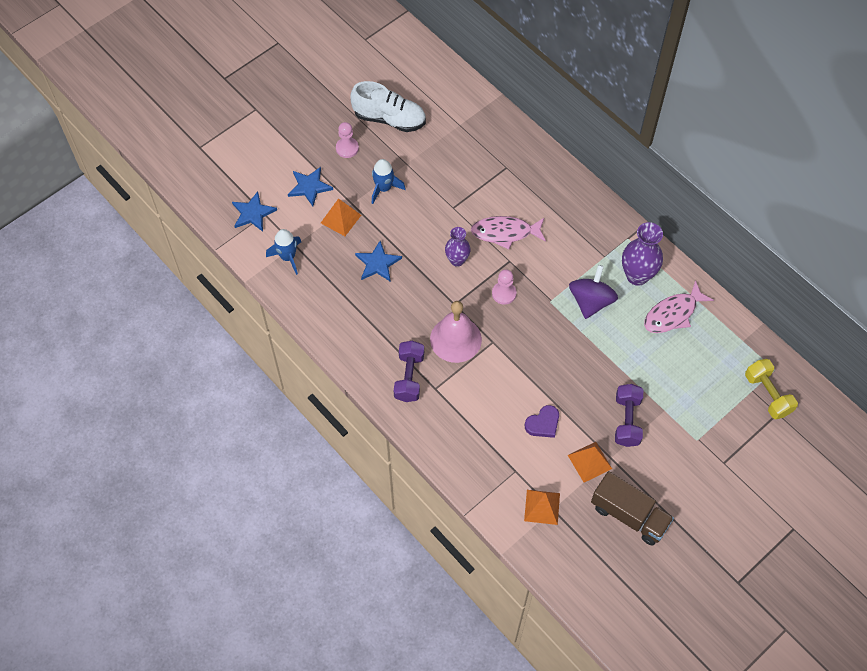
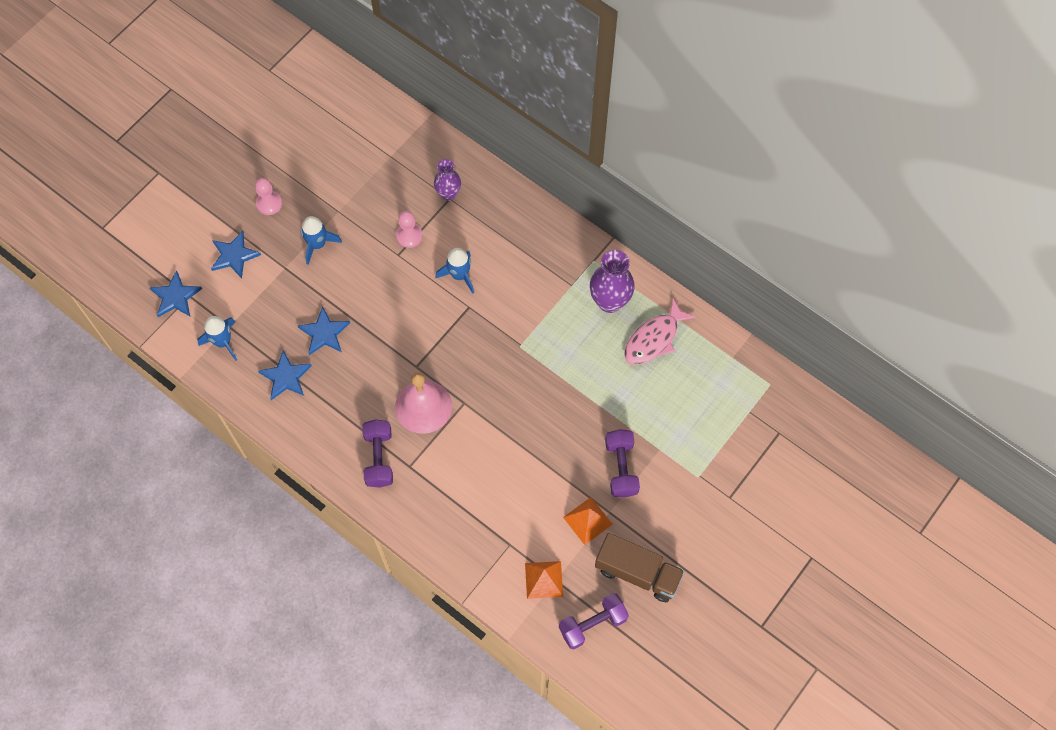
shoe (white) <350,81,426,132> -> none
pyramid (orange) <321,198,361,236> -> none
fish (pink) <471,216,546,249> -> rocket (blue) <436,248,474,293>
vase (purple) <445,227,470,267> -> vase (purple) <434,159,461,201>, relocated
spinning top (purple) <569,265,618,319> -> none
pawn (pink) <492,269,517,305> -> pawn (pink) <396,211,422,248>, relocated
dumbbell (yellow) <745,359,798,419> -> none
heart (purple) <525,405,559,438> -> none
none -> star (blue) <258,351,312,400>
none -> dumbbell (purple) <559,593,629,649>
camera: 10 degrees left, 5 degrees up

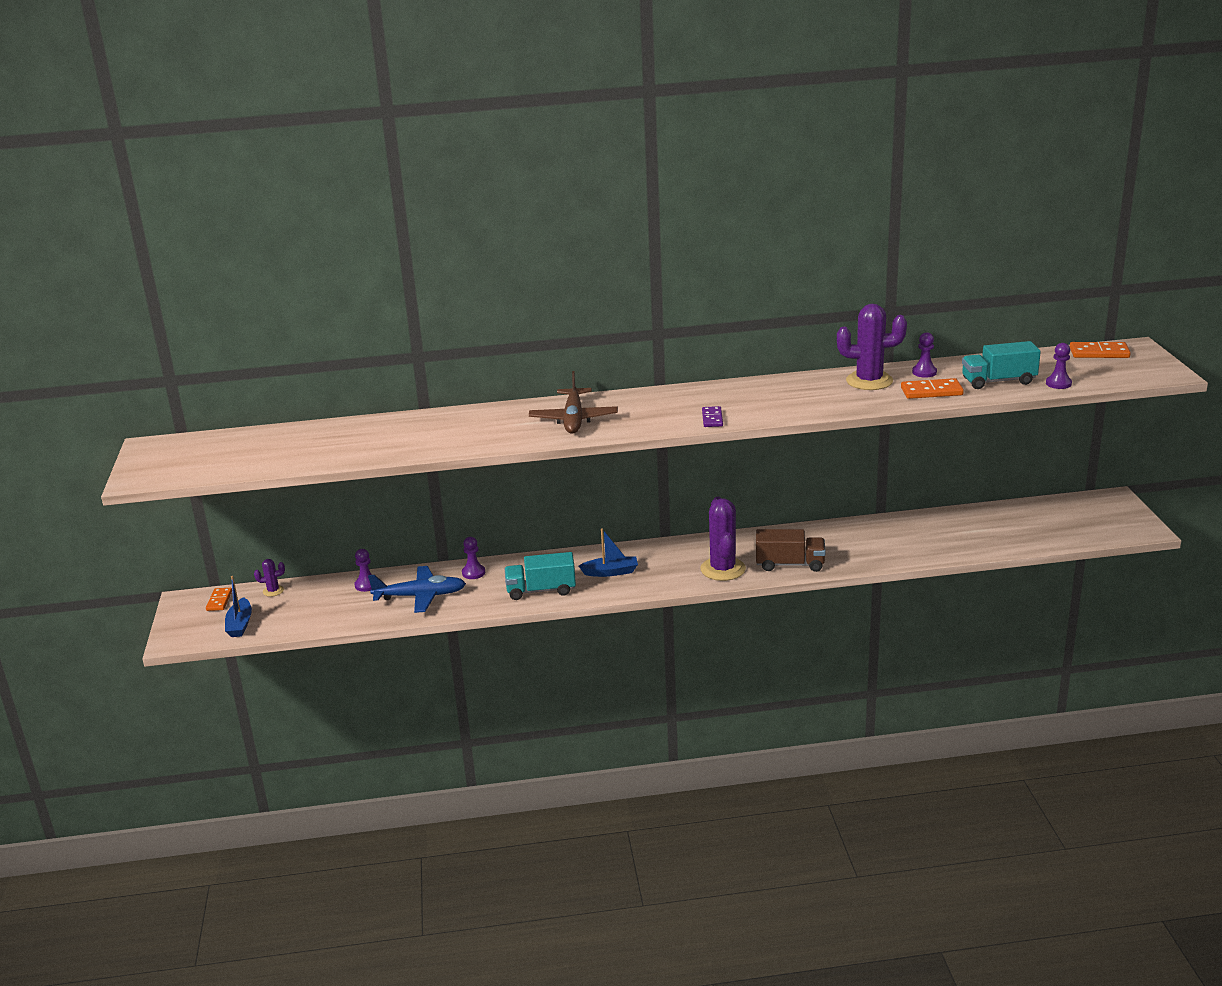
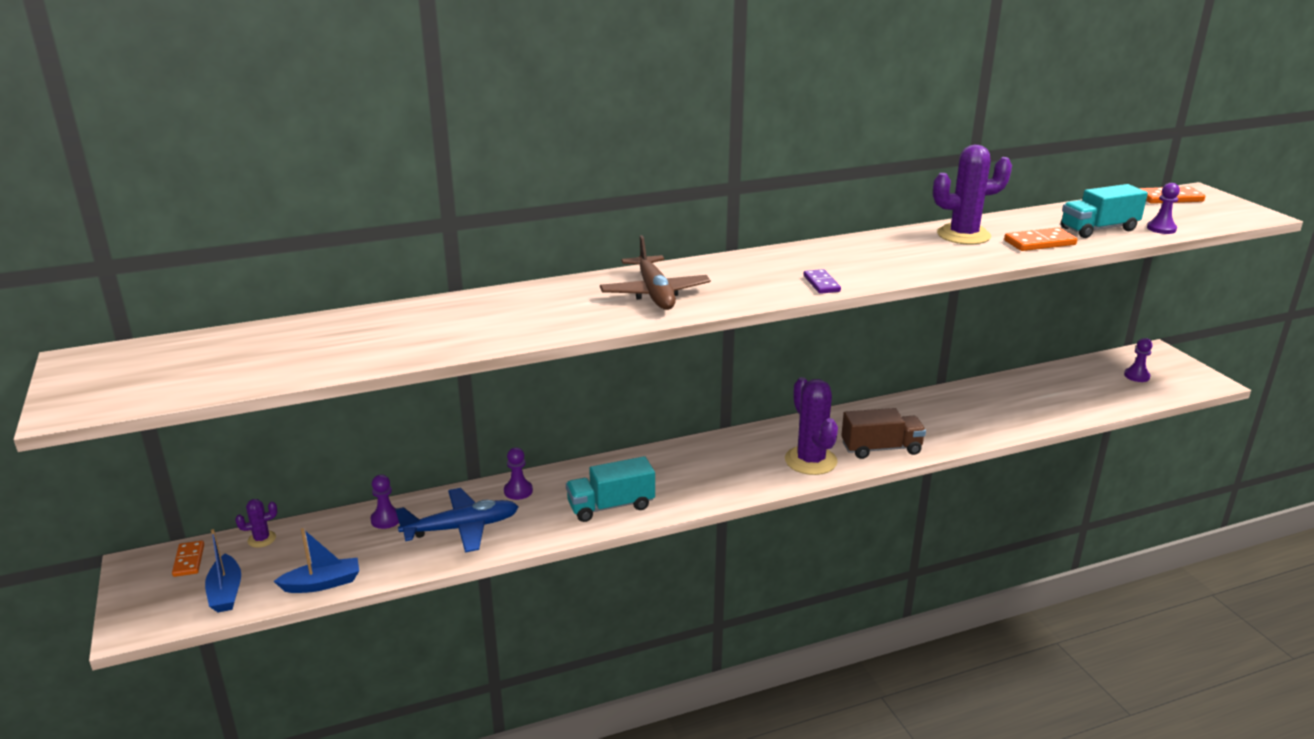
pawn (purple) <912,332,937,378> -> pawn (purple) <1124,338,1152,382>, relocated
boat (blue) <579,528,638,577> -> boat (blue) <274,528,359,593>, relocated
camera: 15 degrees left, 0 degrees up

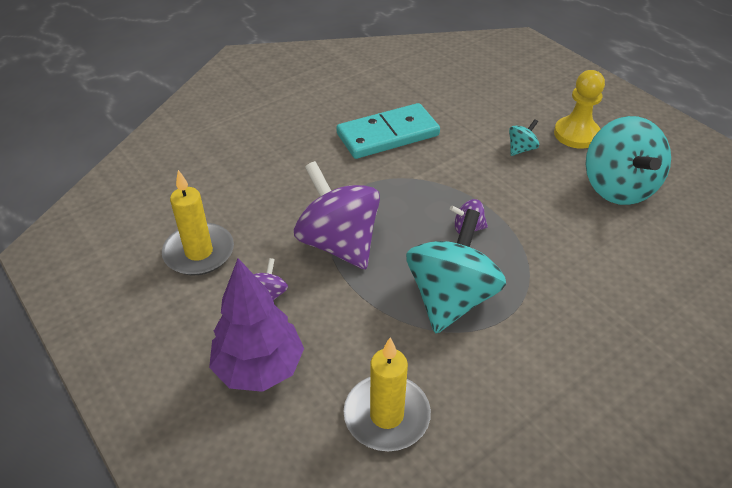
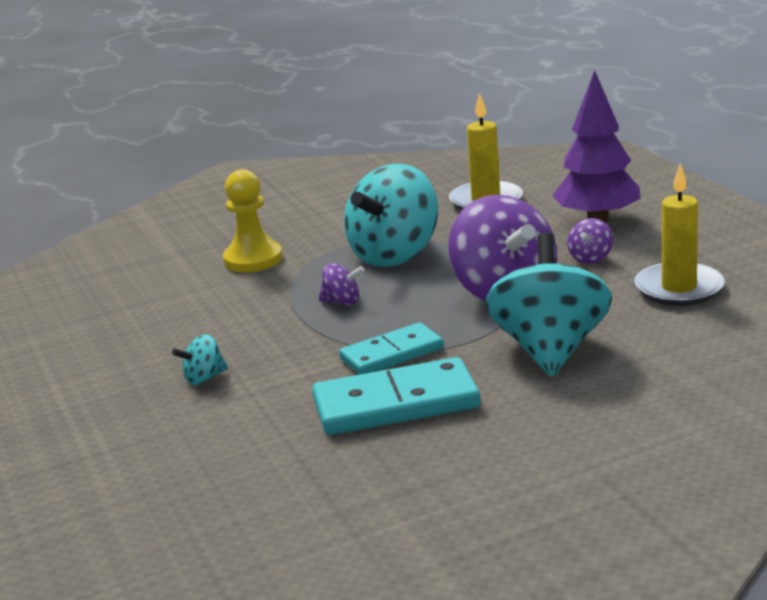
pawn (yellow) <554,70,605,149> -> pawn (yellow) <223,169,283,273>, relocated
spinning top (turquoise) <586,116,671,205> -> spinning top (turquoise) <485,233,612,376>, relocated
none -> domino (turquoise) <339,323,444,375>
camera: 165 degrees left, 20 degrees down

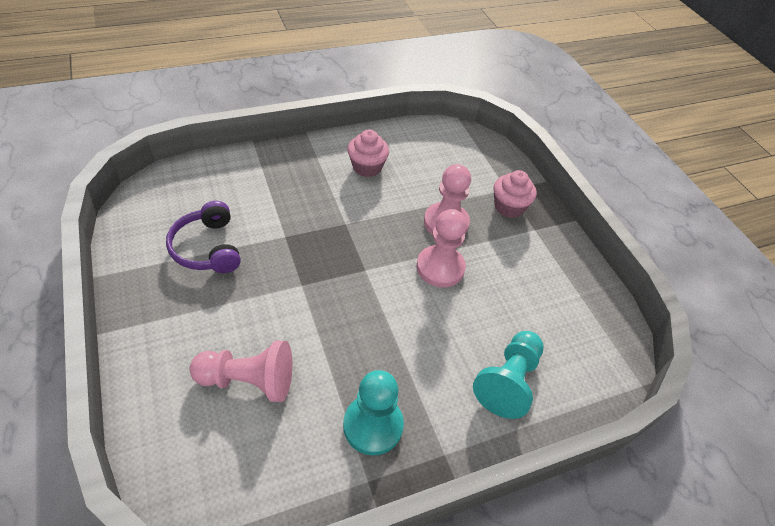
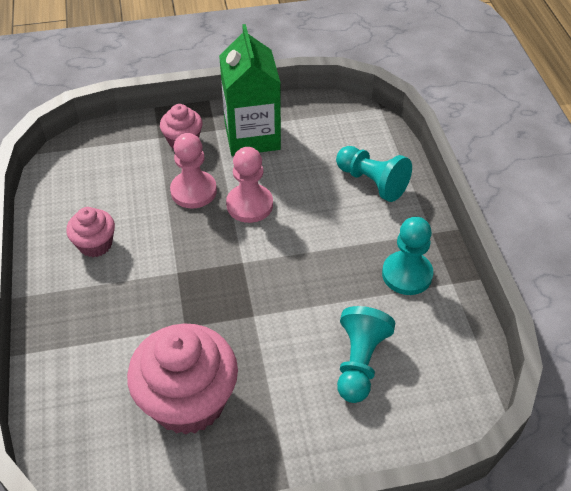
headphones (purple) <166,201,241,273> -> cupcake (pink) <127,323,238,435>
pawn (pink) <190,341,292,402> -> pawn (turquoise) <337,306,395,403>
none -> carton (green) <219,24,281,156>
camera: 75 degrees left, 0 degrees up

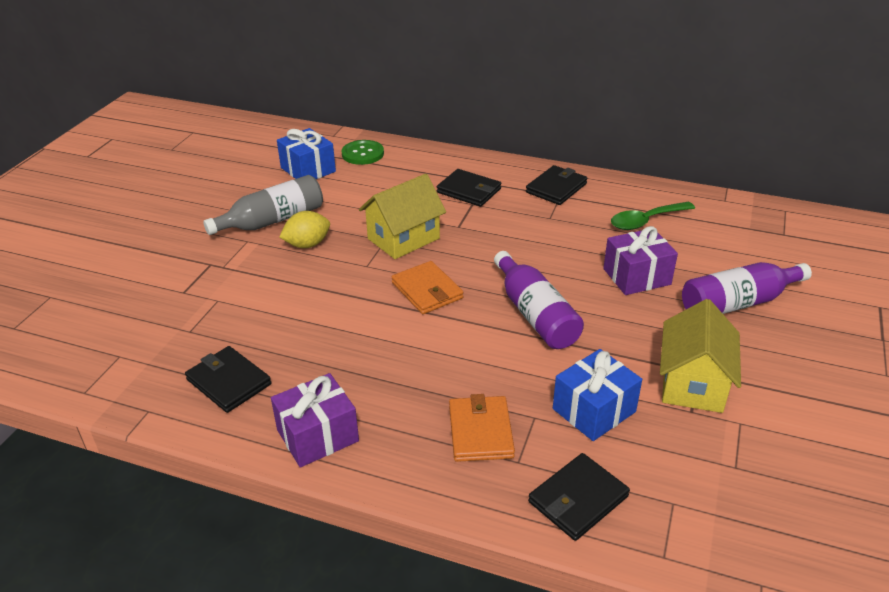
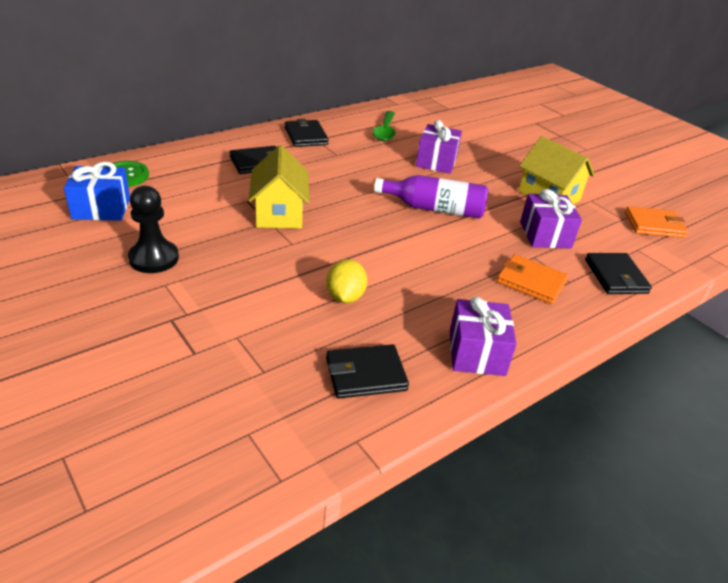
bottle (grey) <203,175,323,235> -> pawn (black) <128,186,179,273>
lemon (yellow) <279,211,330,248> -> lemon (yellow) <326,259,367,303>, relocated
wallet (orange) <391,261,464,314> -> wallet (orange) <625,206,688,238>, relocated
bottle (purple) <682,262,812,314> -> none
gift (blue) <553,349,642,441> -> gift (purple) <520,189,582,248>
camera: 60 degrees left, 0 degrees up

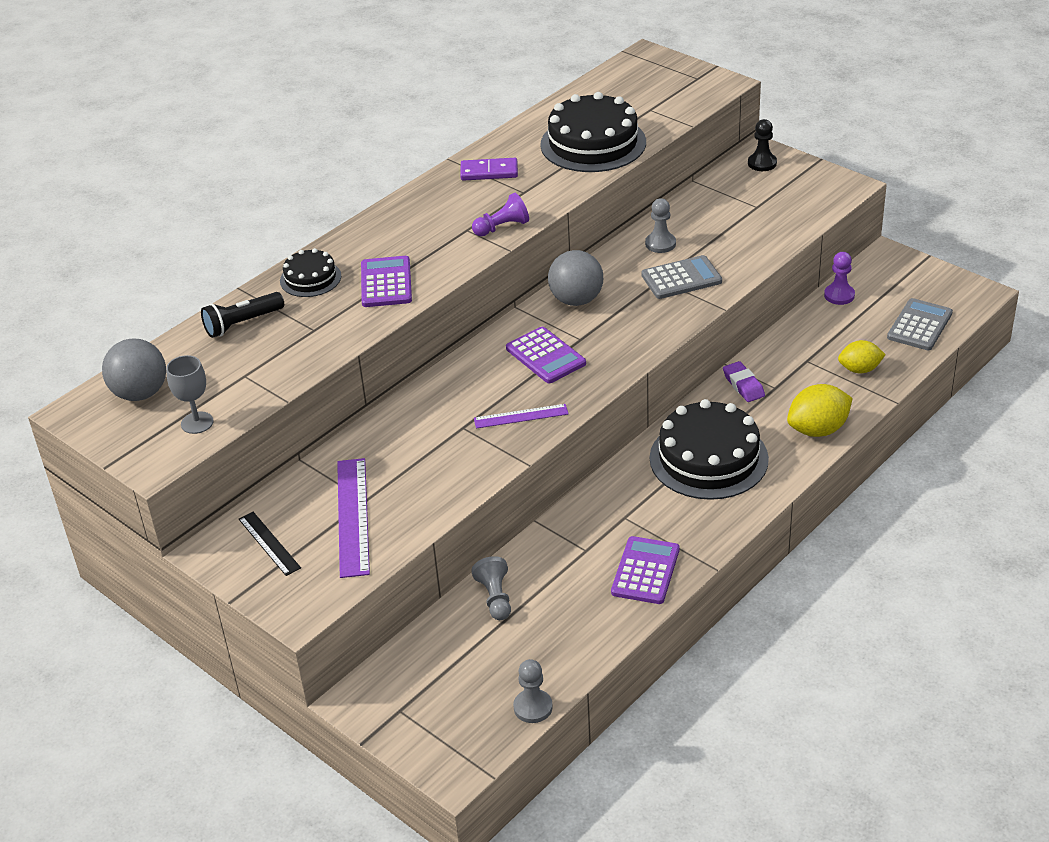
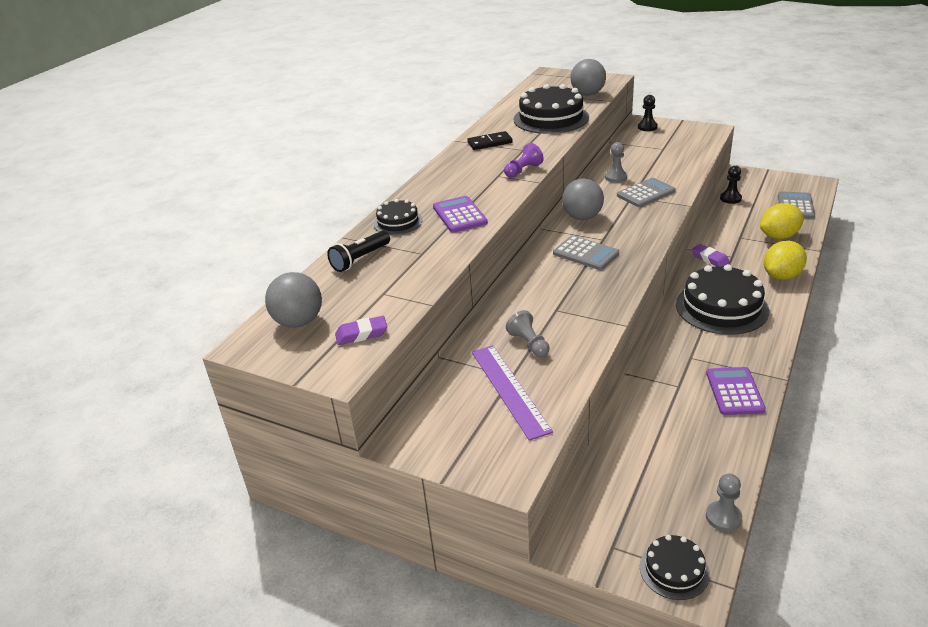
domino (purple) <460,158,518,181> -> domino (black) <467,131,513,150>
pawn (purple) <824,252,855,305> -> pawn (black) <720,166,742,204>
calculator (purple) <506,327,586,383> -> calculator (grey) <553,235,619,270>
lemon (yellow) <838,340,886,373> -> lemon (yellow) <760,203,804,239>, x1.50
goblet (grey) <166,355,214,434> -> eraser (purple) <335,316,387,345>
ruler (purple) <474,404,569,429> -> none
ruler (black) <239,512,301,576> -> none
pawn (grey) <471,556,511,620> -> pawn (grey) <506,310,550,357>, relocated
none -> ball (grey) <571,59,606,96>
none -> cake (black) <640,535,710,600>
camera: 15 degrees left, 5 degrees down

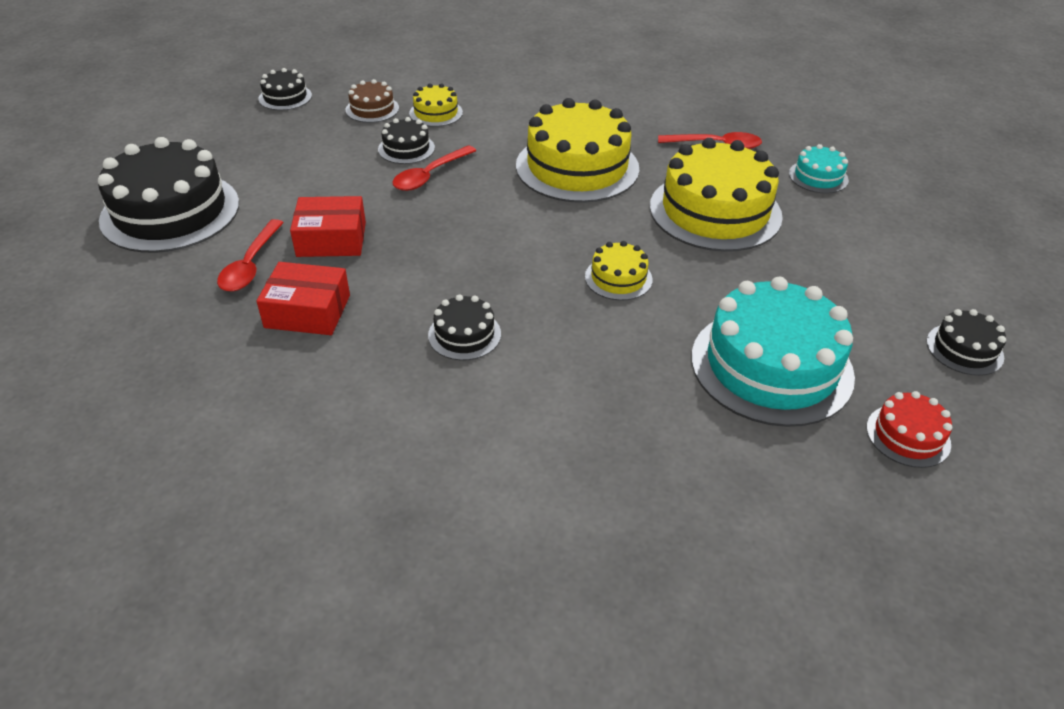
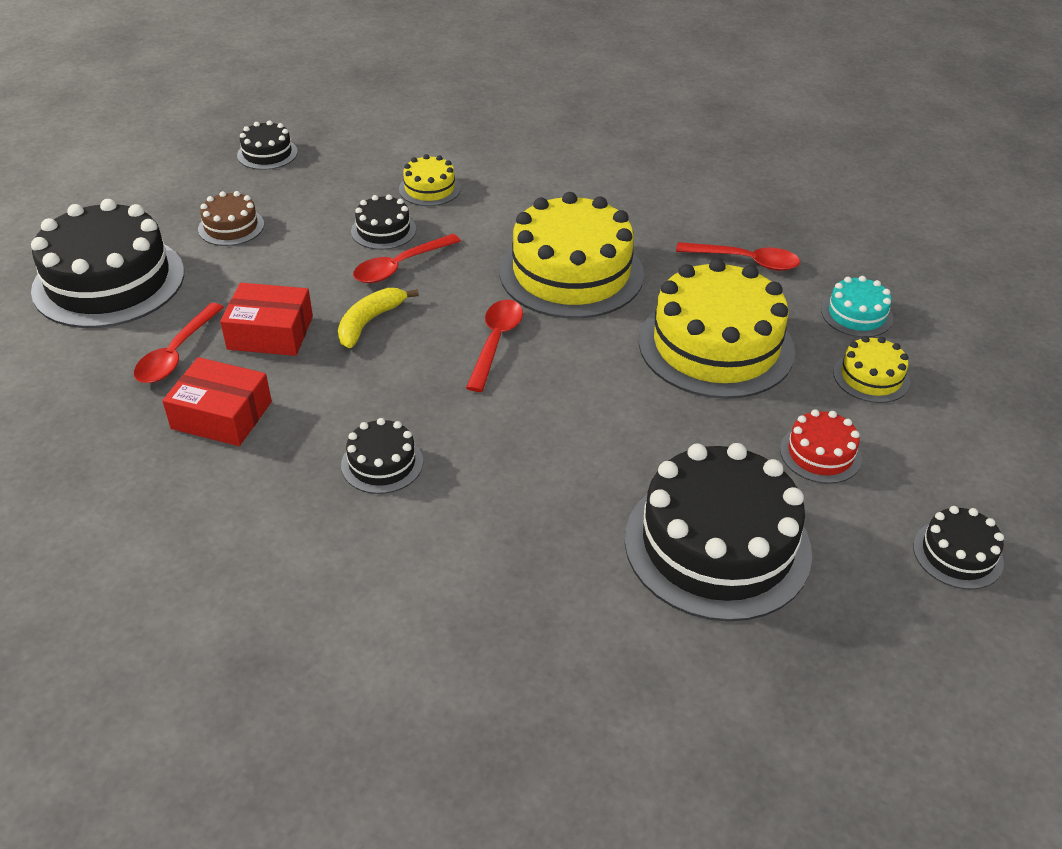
cake (brown) <346,79,399,123> -> cake (brown) <198,191,264,246>, relocated
cake (yellow) <585,241,653,300> -> cake (yellow) <833,336,910,403>, relocated
cake (turquoise) <691,277,855,427> -> cake (black) <625,443,812,622>
cake (red) <866,391,952,468> -> cake (red) <780,409,862,484>, relocated
none -> banana (yellow) <338,288,419,348>
none -> spoon (red) <466,300,523,392>
camera: 10 degrees right, 0 degrees up

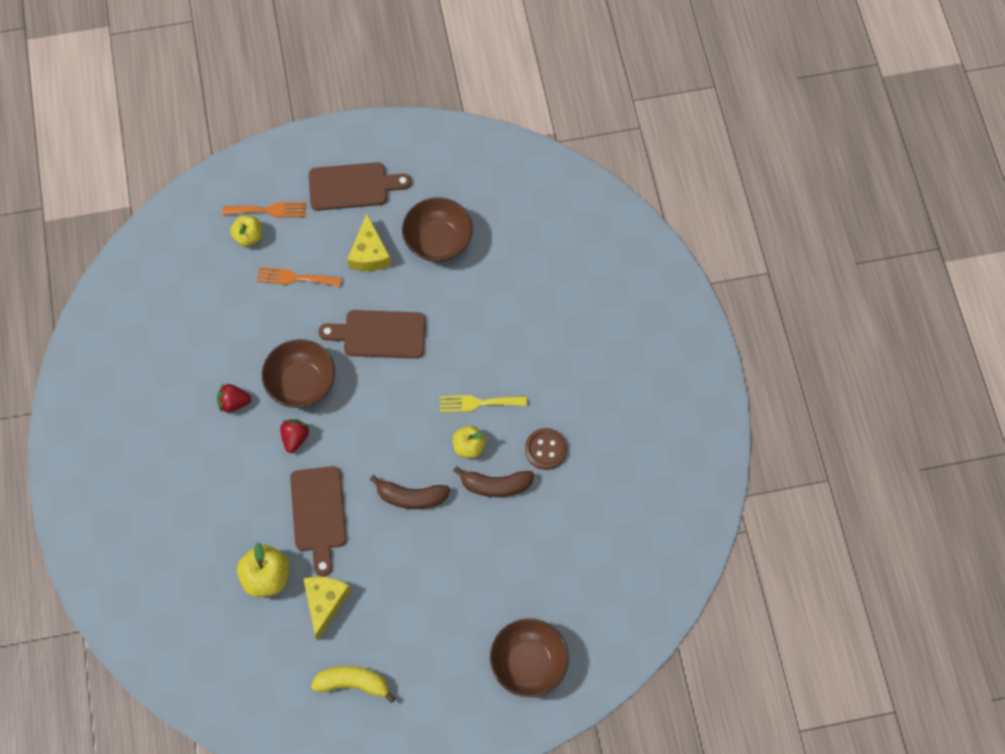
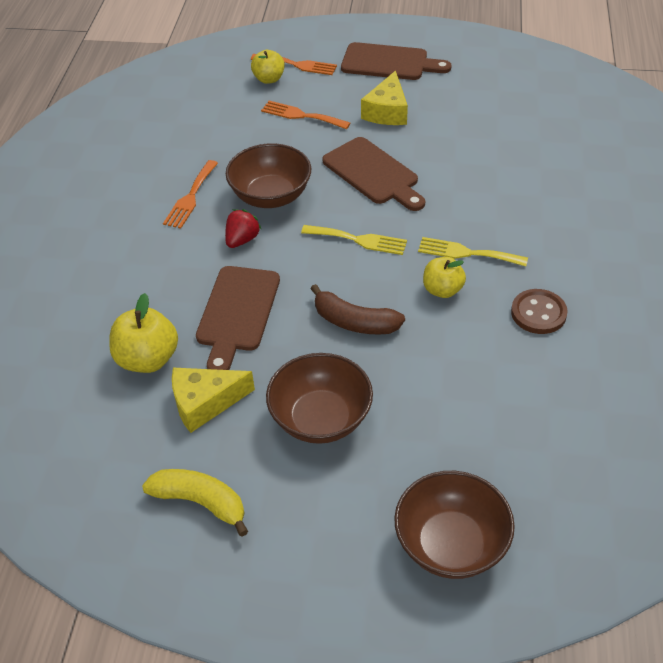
bowl (brown) <402,197,473,262> -> bowl (brown) <266,353,373,444>, relocated
cutting board (brown) <319,310,426,359> -> cutting board (brown) <322,137,425,211>, 150 degrees counterclockwise
strawberry (red) <217,384,251,413> -> fork (orange) <163,160,218,229>
banana (brown) <453,466,534,497> -> none
cheese (yellow) <303,577,351,640> -> cheese (yellow) <172,368,255,433>, 135 degrees counterclockwise
none -> fork (yellow) <301,225,407,255>
camera: 20 degrees right, 20 degrees down

